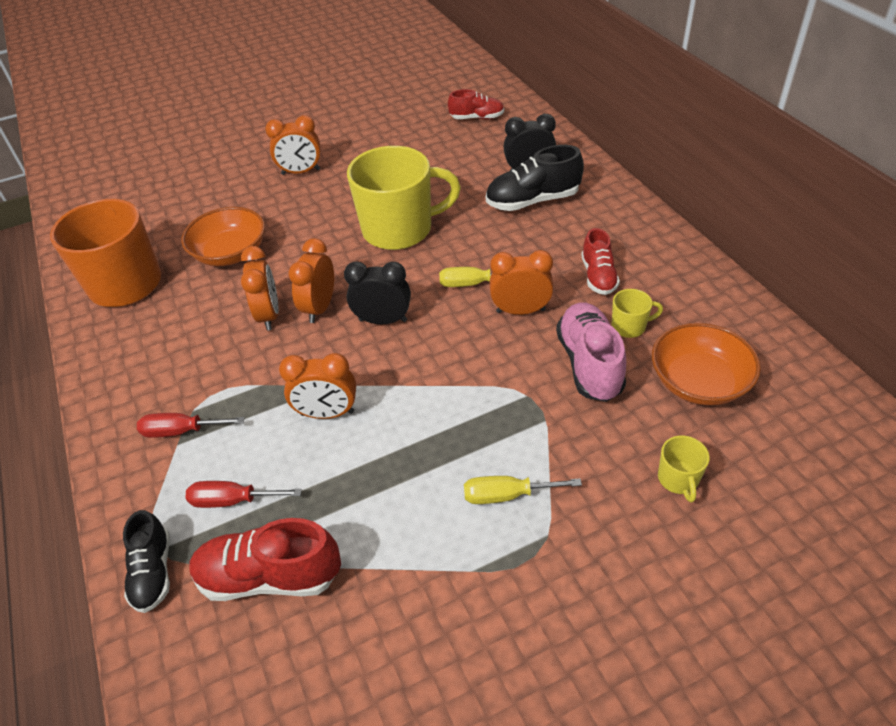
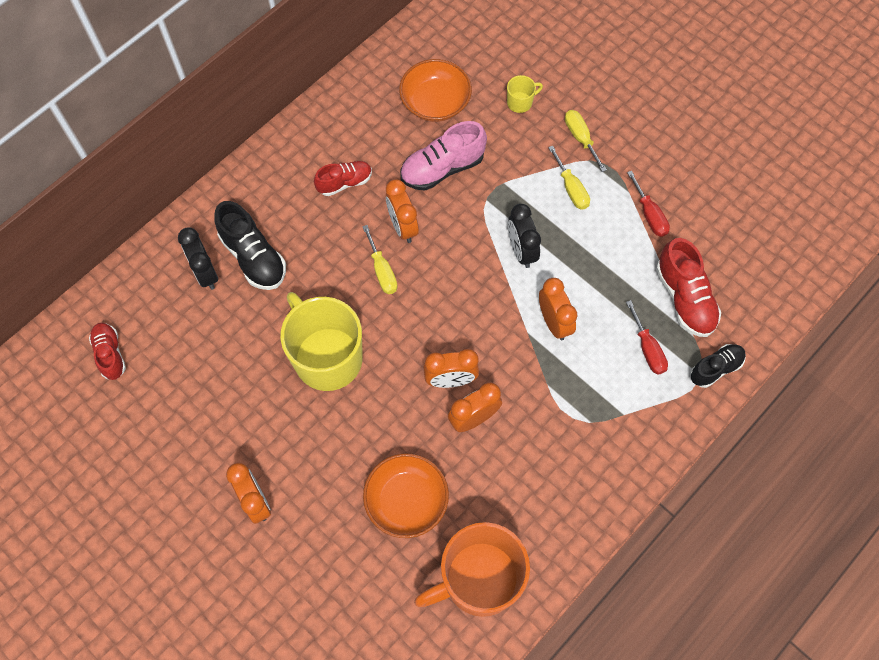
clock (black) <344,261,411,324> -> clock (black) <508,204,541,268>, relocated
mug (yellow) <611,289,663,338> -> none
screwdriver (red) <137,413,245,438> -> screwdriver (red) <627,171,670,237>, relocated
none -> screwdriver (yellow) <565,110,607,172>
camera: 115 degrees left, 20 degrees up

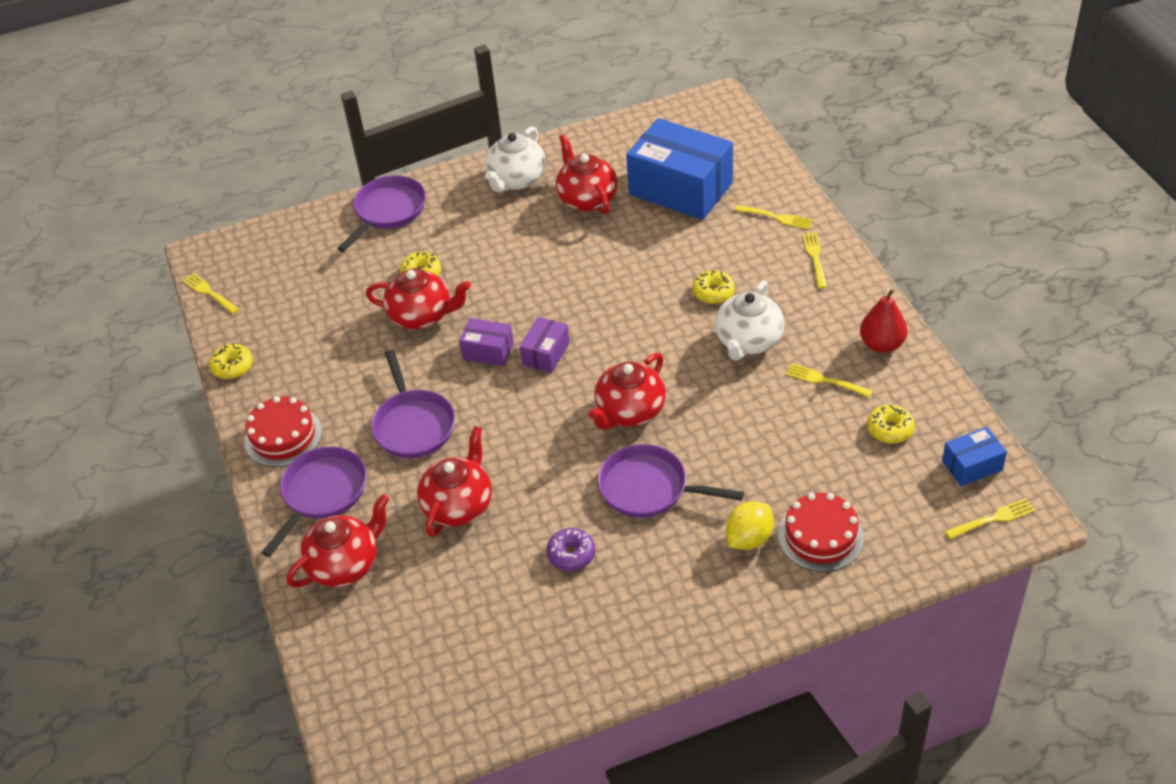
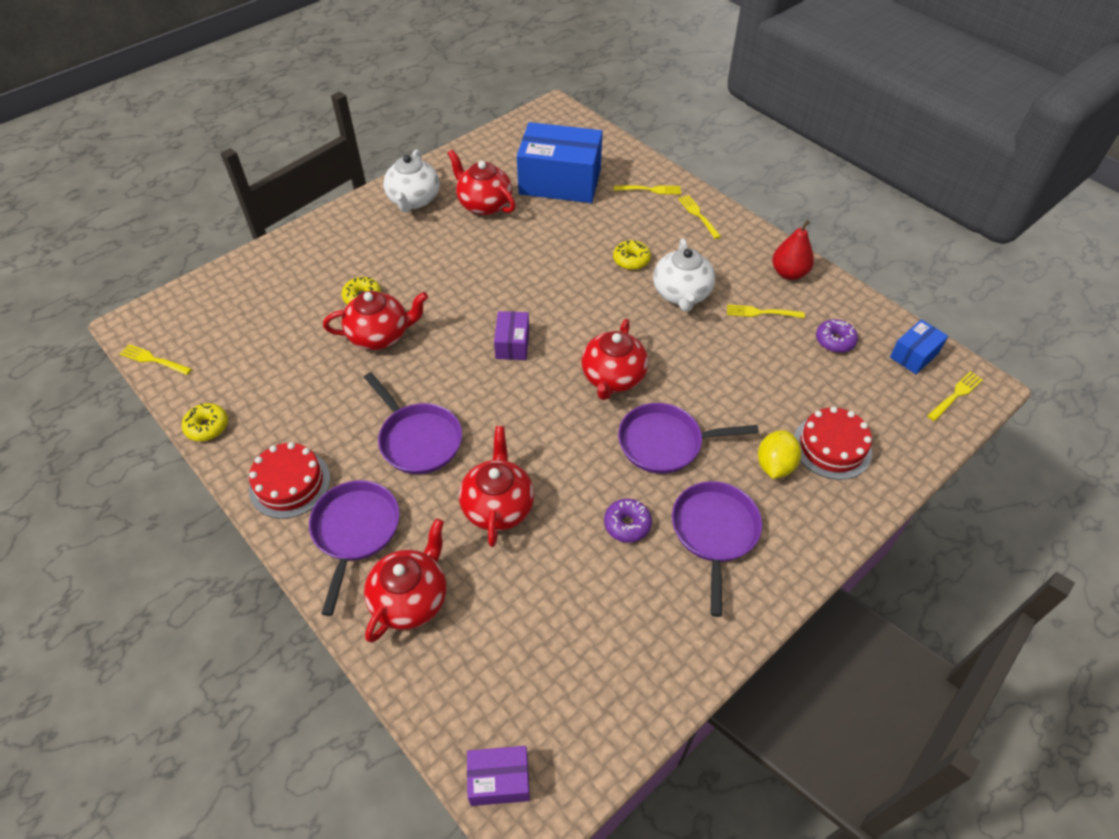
pan (purple) <337,175,426,252> -> pan (purple) <672,481,762,617>, relocated
box (purple) <459,318,514,366> -> box (purple) <467,746,530,806>, relocated
donut (yellow) <867,405,915,443> -> donut (purple) <816,319,858,353>
camera: 25 degrees left, 5 degrees up

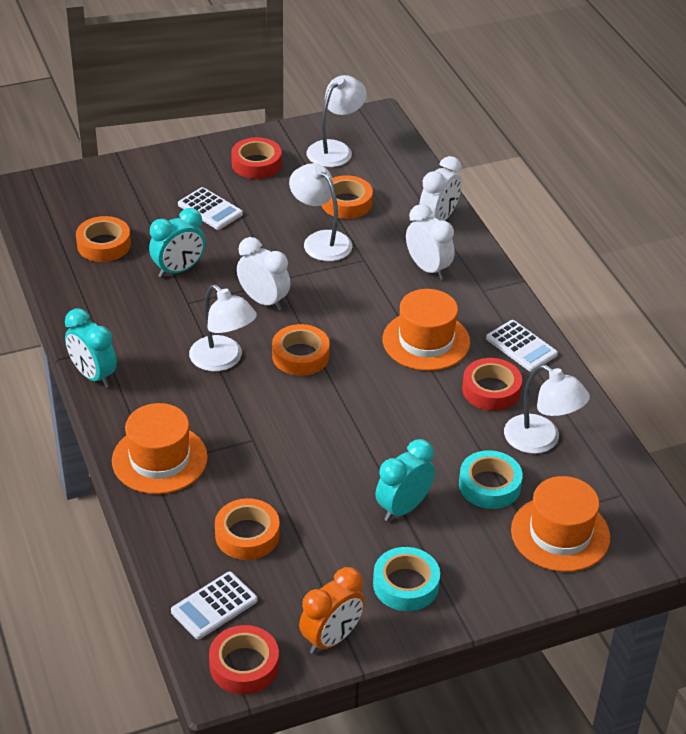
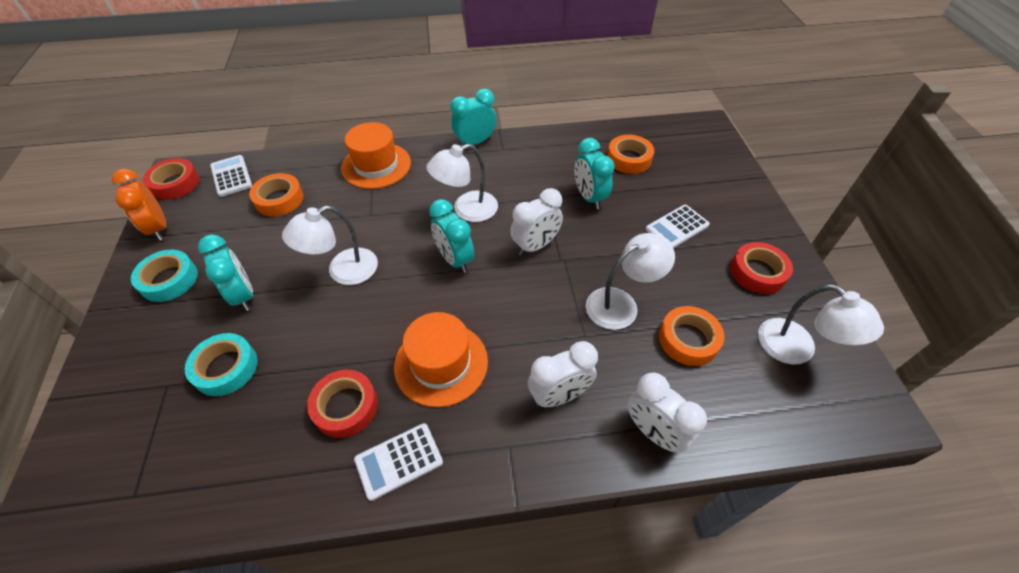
tape (orange) <272,324,330,376> -> clock (turquoise) <429,199,474,273>
lamp (white) <504,364,590,454> -> lamp (white) <282,206,378,285>, relocated
hat (orange) <511,476,610,572> -> none
camera: 105 degrees right, 10 degrees up

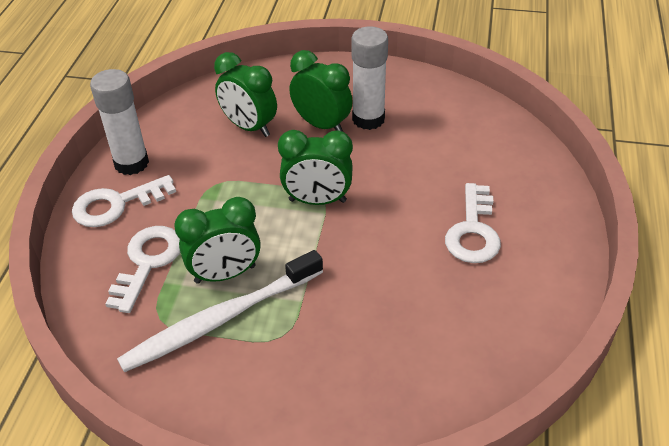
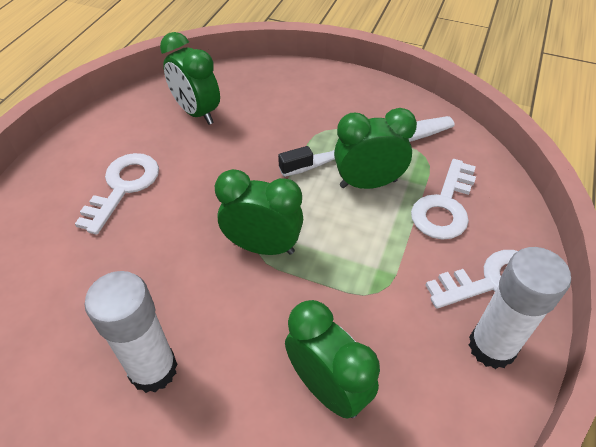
clock (green) <290,50,353,132> -> clock (green) <160,32,220,125>, relocated
camera: 170 degrees left, 5 degrees up

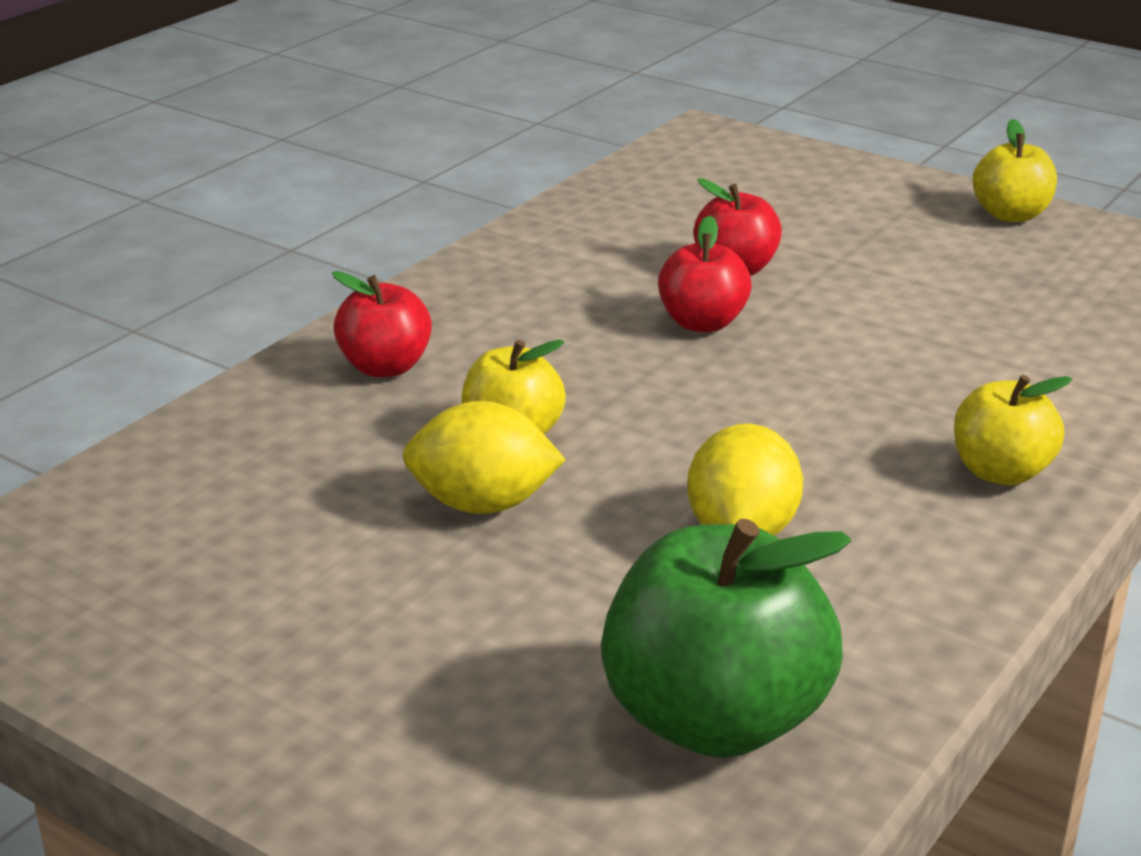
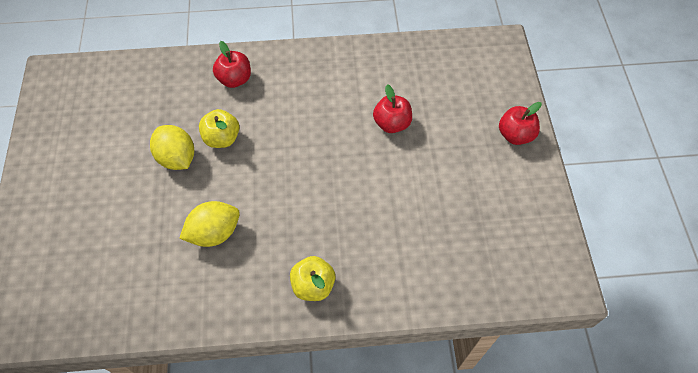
apple (yellow) <973,119,1057,222> -> none
apple (red) <658,215,752,332> -> apple (red) <499,102,542,145>, relocated
apple (green) <601,519,851,758> -> none
camera: 50 degrees right, 30 degrees up

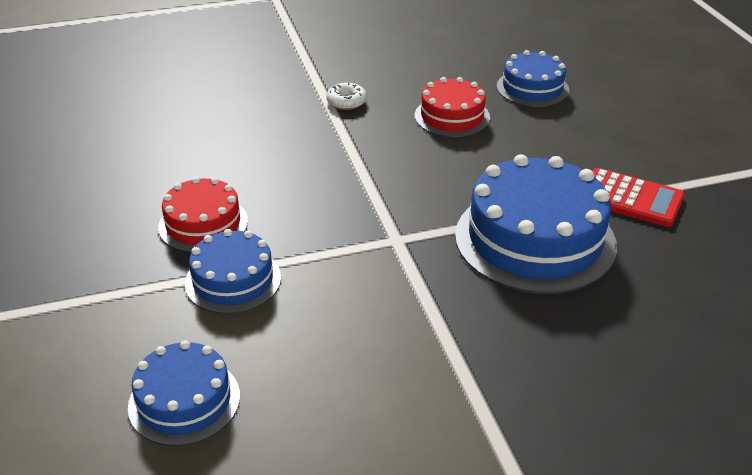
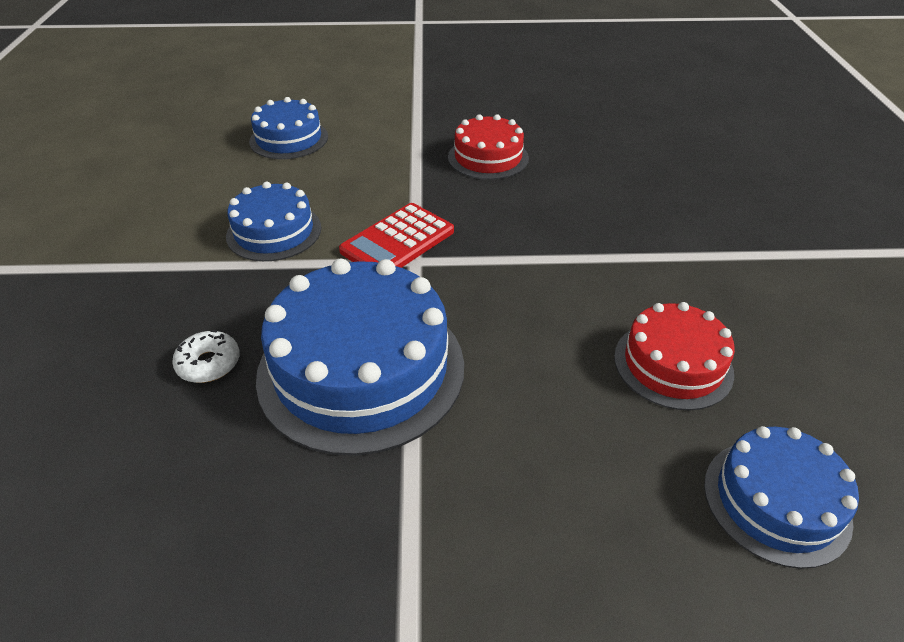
donut (white) <326,82,367,110> -> donut (white) <172,330,240,383>, relocated
calculator (red) <592,168,685,227> -> calculator (red) <339,203,454,268>, relocated
cake (blue) <185,229,281,314> -> cake (blue) <226,182,321,261>, relocated
camera: 105 degrees right, 5 degrees up

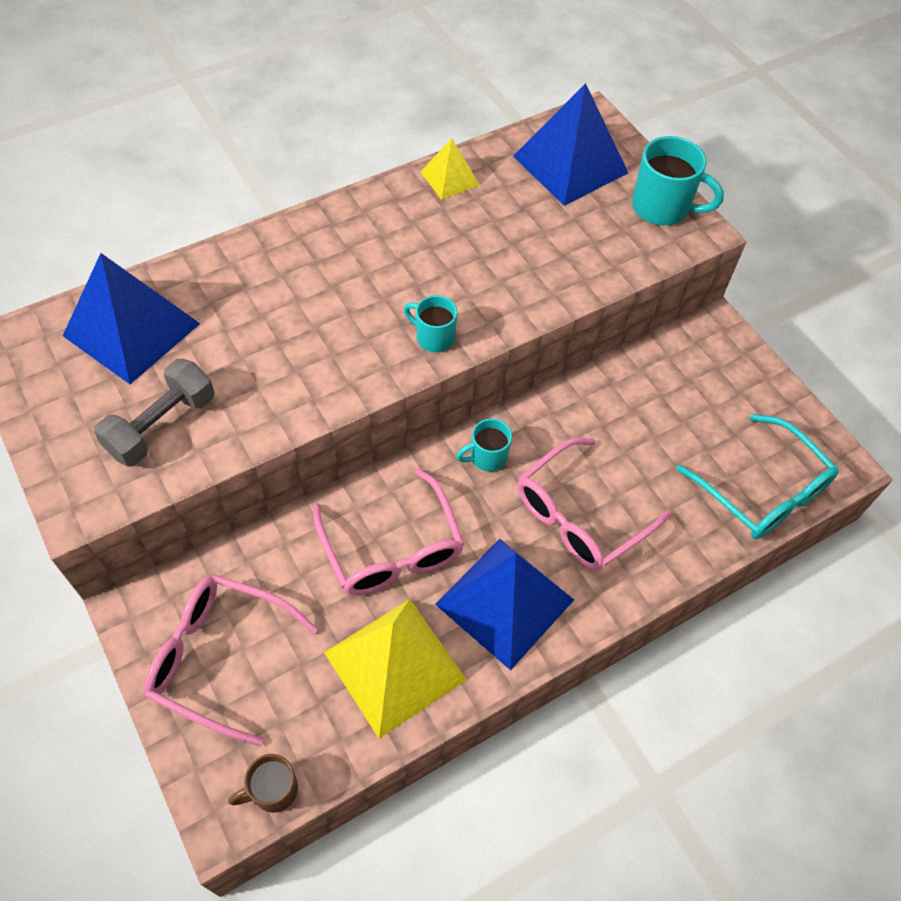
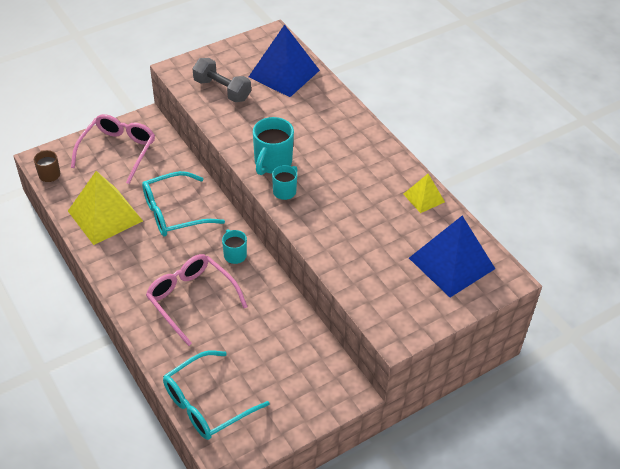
mug (turquoise) <632,136,724,226> -> mug (turquoise) <253,117,294,175>, relocated
glasses (pink) <313,469,464,595> -> glasses (turquoise) <142,171,225,237>
pyramid (blue) <435,539,574,671> -> none
camera: 90 degrees right, 10 degrees down

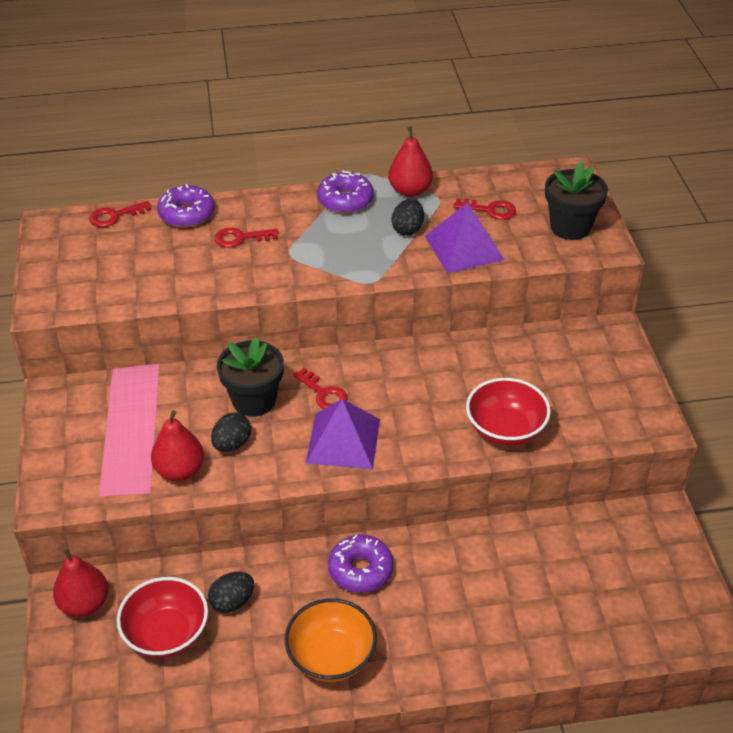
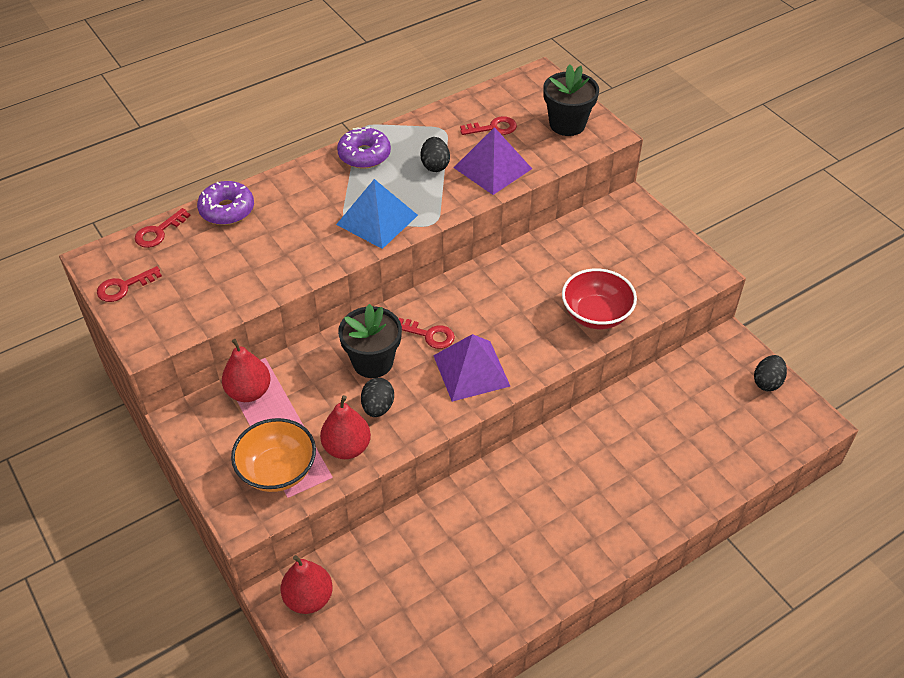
pear (red) <388,127,433,197> -> pear (red) <222,339,271,402>, relocated
key (red) <214,227,279,248> -> key (red) <97,266,162,302>, relocated
donut (purple) <328,535,394,593> -> none
egg (black) <208,572,254,613> -> egg (black) <754,355,787,391>, relocated
bowl (red) <117,577,208,658> -> none
bowl (orange) <284,598,377,682> -> bowl (orange) <231,418,316,492>, relocated
none -> pyramid (blue) <336,179,418,249>
camera: 25 degrees left, 5 degrees up

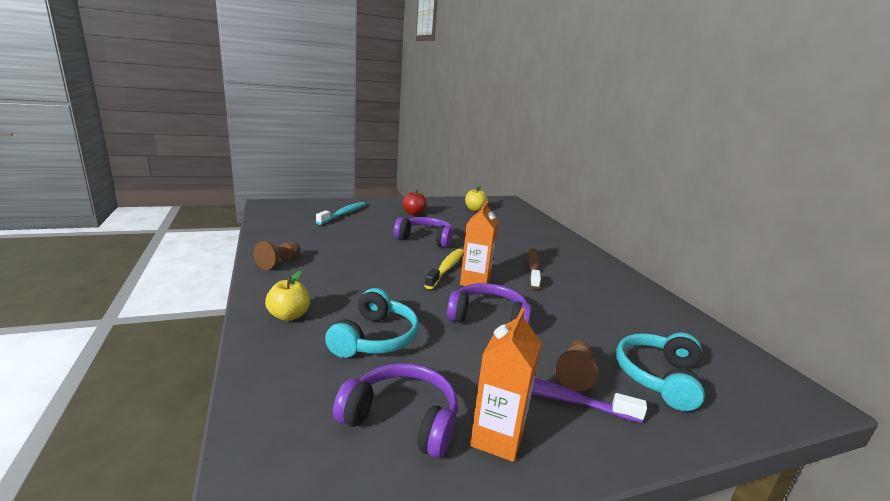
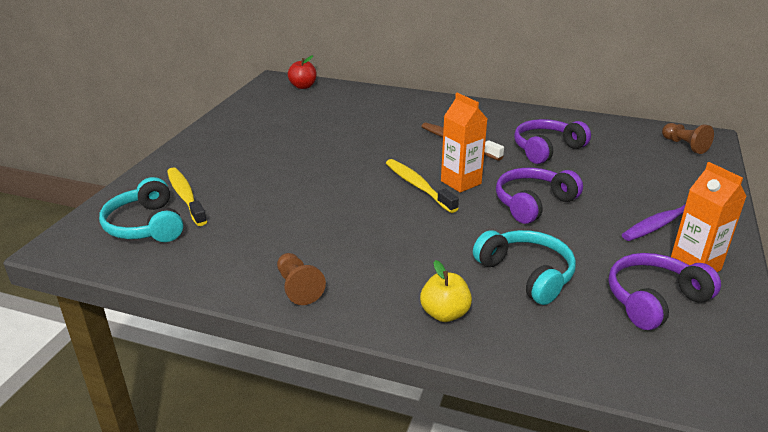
apple (yellow) <465,185,488,211> -> none
apple (red) <402,190,427,215> -> apple (red) <288,55,317,89>, relocated
toothbrush (turquoise) <316,202,366,225> -> toothbrush (yellow) <167,167,207,226>
headphones (purple) <394,217,453,248> -> headphones (purple) <514,119,591,164>, relocated
headphones (turquoise) <616,333,705,411> -> headphones (turquoise) <99,177,183,242>, relocated
pawn (brown) <555,340,598,391> -> pawn (brown) <662,123,714,154>, relocated
camera: 50 degrees left, 10 degrees up

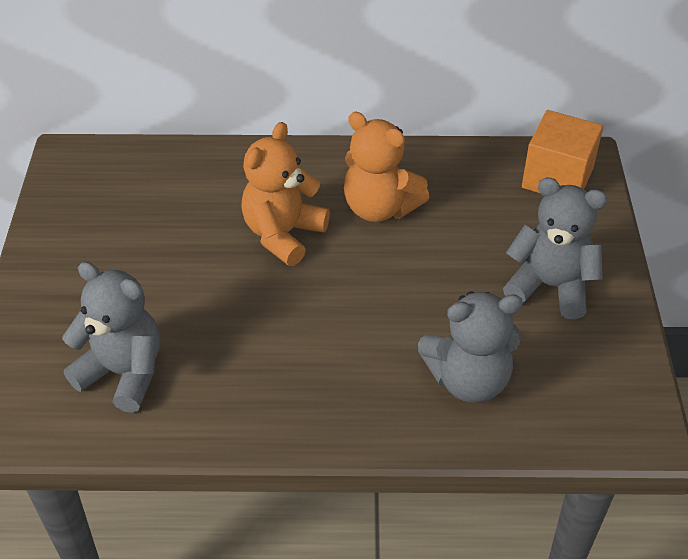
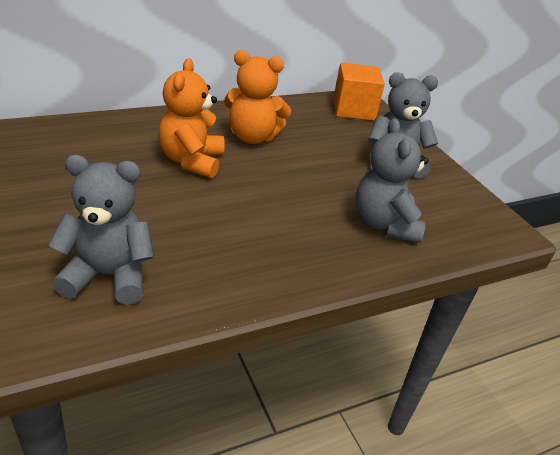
teddy bear (grey) <418,291,523,403> -> teddy bear (grey) <355,118,429,243>, 120 degrees clockwise
camera: 30 degrees left, 10 degrees down

